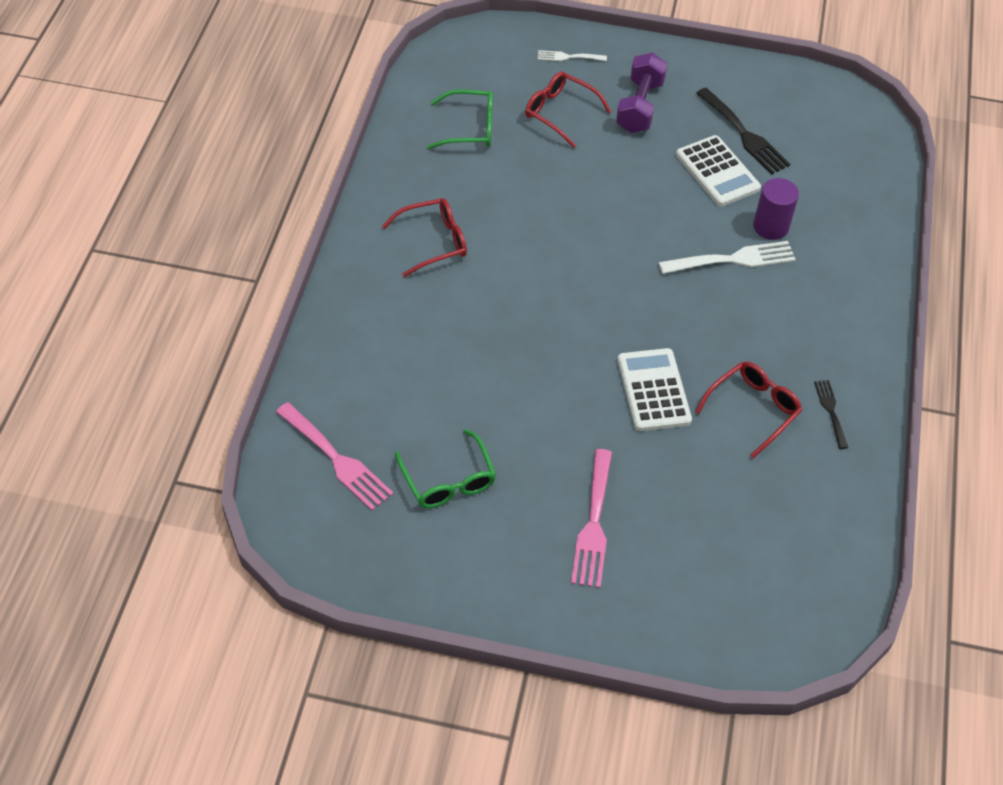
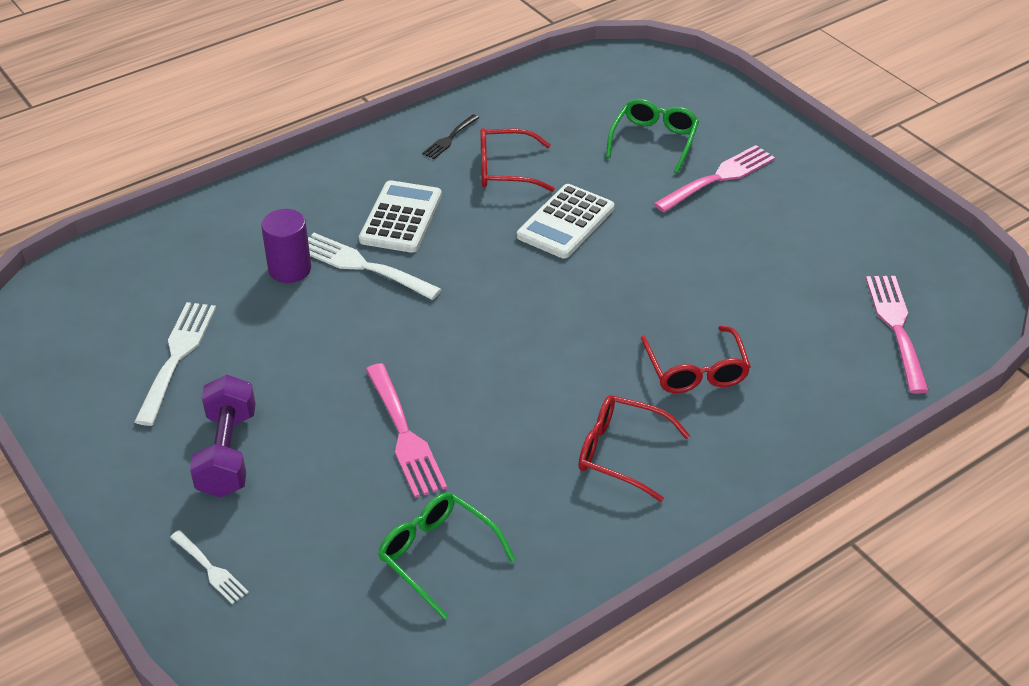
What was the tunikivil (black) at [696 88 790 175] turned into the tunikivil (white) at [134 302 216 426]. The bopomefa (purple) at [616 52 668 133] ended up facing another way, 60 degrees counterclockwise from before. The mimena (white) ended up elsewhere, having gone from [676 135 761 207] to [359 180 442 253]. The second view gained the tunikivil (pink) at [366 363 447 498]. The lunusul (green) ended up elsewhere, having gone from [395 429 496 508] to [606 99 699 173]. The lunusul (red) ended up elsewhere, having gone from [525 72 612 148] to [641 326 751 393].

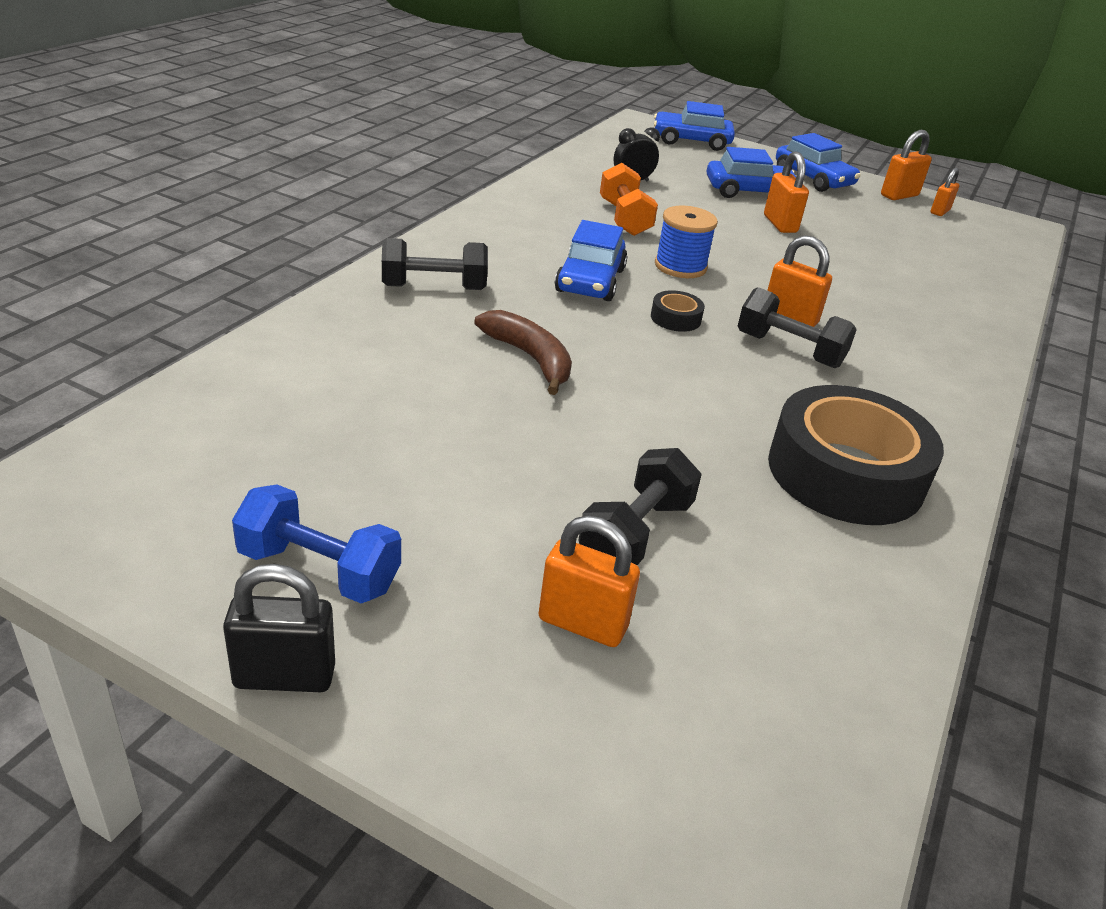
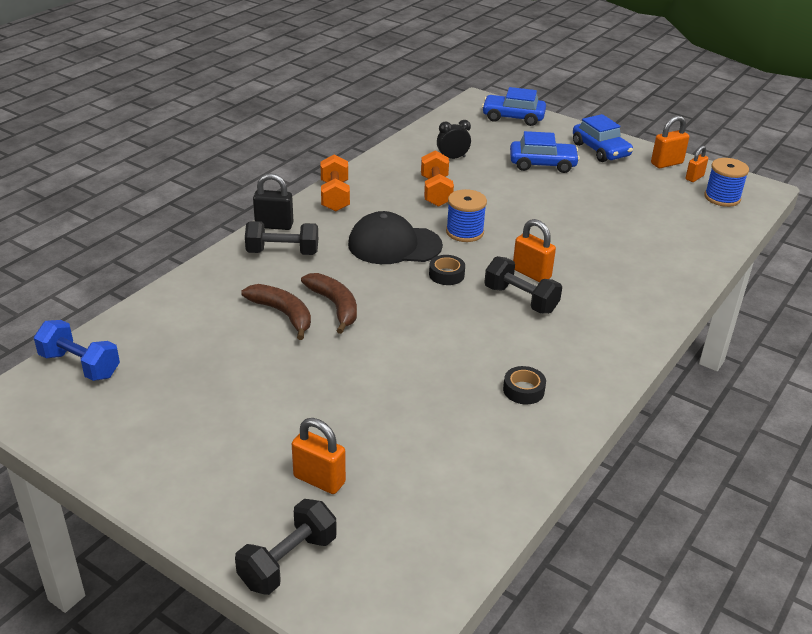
The bopomefa (blue) ended up elsewhere, having gone from [232 484 401 603] to [34 320 120 381]. The bopomefa (black) ended up elsewhere, having gone from [578 448 702 565] to [235 499 337 595]. The second view gained the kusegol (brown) at [241 284 311 340]. The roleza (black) ended up elsewhere, having gone from [223 564 335 692] to [253 173 293 230]. The second view gained the bopomefa (orange) at [320 155 350 212]. Where the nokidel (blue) stood at [555 220 627 301], the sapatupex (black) came to stand at [348 211 443 264]. The size of the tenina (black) at [768 385 944 525] changed by a factor of 0.40. The second view gained the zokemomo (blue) at [705 158 749 207]. The second view lost the roleza (orange) at [764 151 809 233].

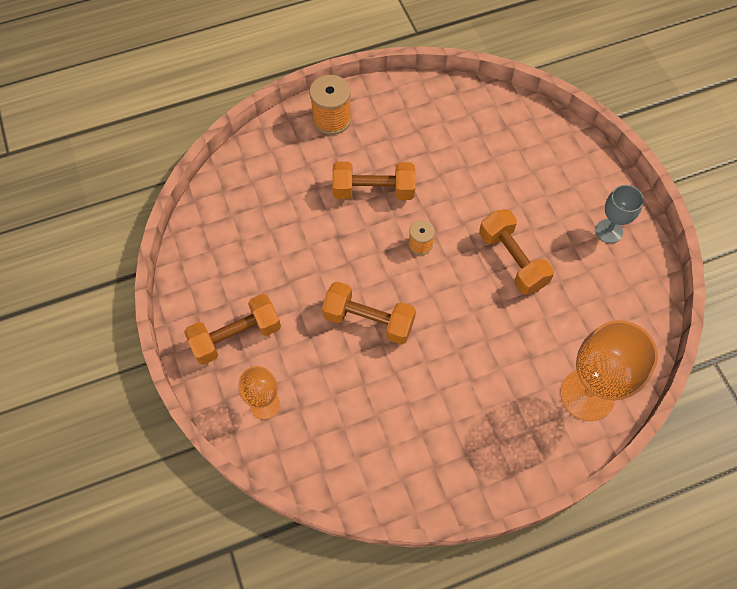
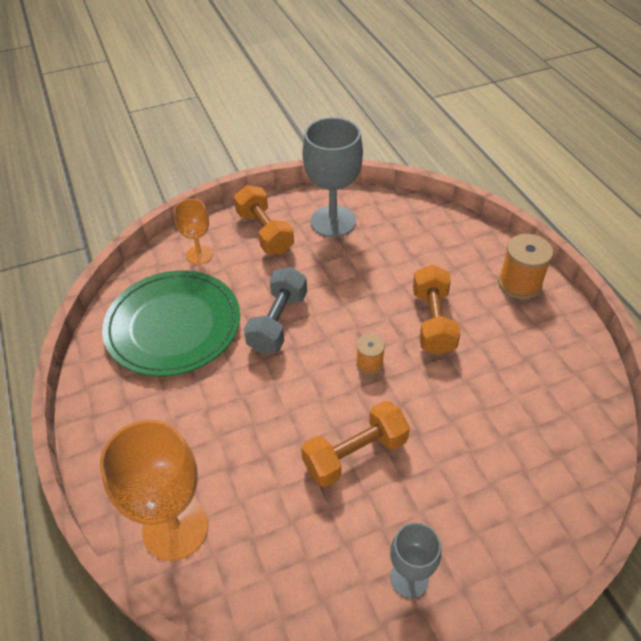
The second view gained the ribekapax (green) at [102 270 240 376]. What was the bopomefa (orange) at [322 282 416 345] turned into the bopomefa (grey) at [244 267 307 354]. The second view gained the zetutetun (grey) at [302 117 363 237].

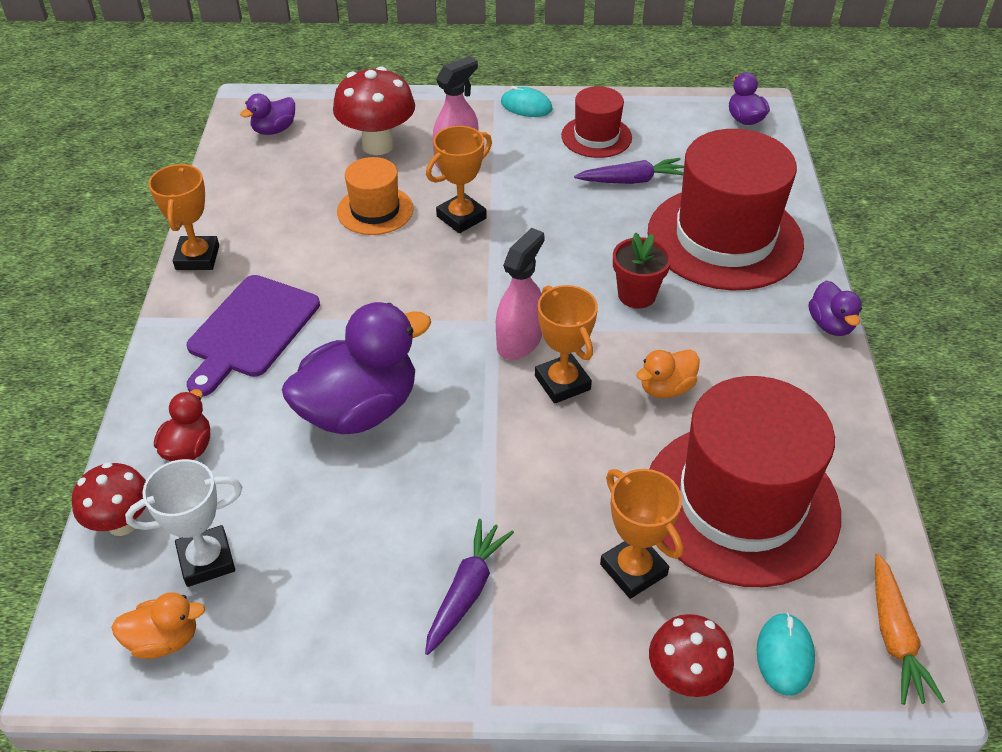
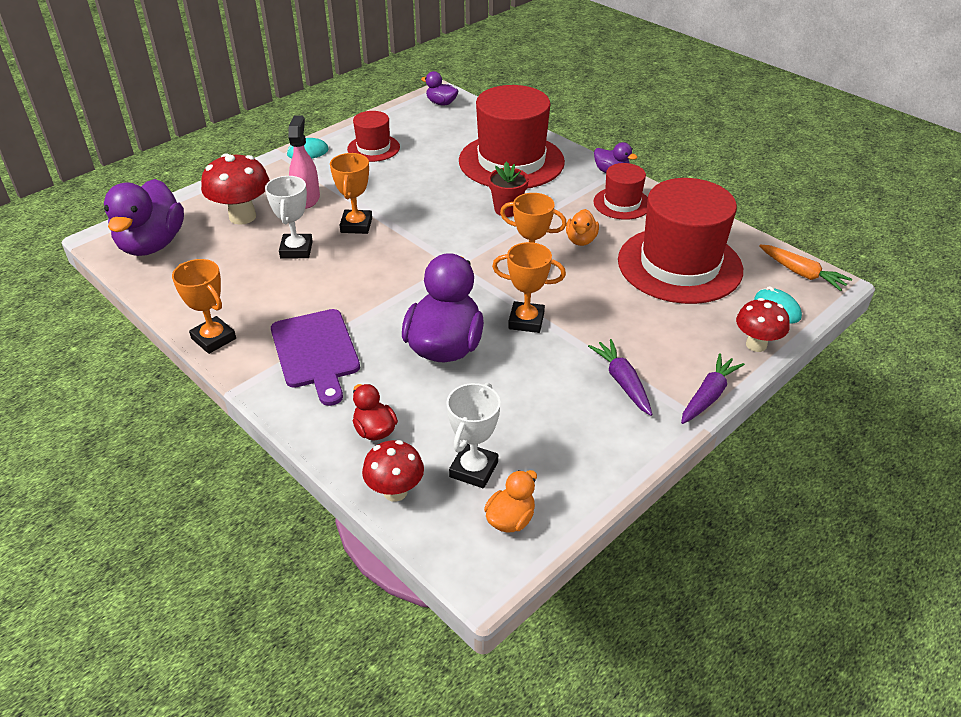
The size of the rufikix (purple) at [240 93 295 135] changed by a factor of 2.06. Where the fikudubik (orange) stood at [337 157 413 235], the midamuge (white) came to stand at [265 176 313 259]. The midamuge (orange) ended up elsewhere, having gone from [600 469 683 599] to [492 242 566 333]. The second view gained the fikudubik (red) at [594 163 648 220]. The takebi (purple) ended up elsewhere, having gone from [574 158 684 184] to [681 353 745 424]. The second view lost the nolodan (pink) at [496 228 545 360].

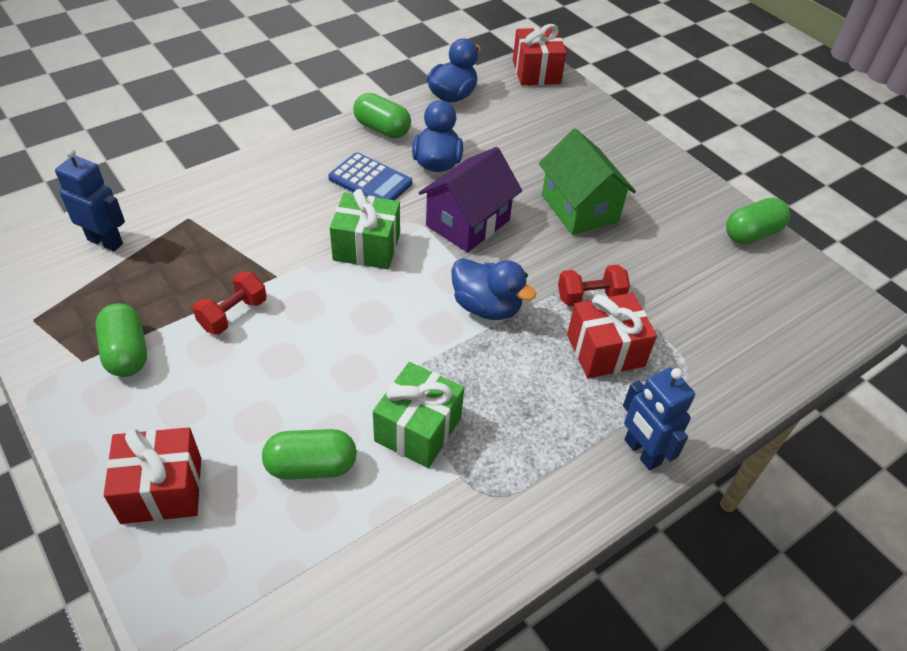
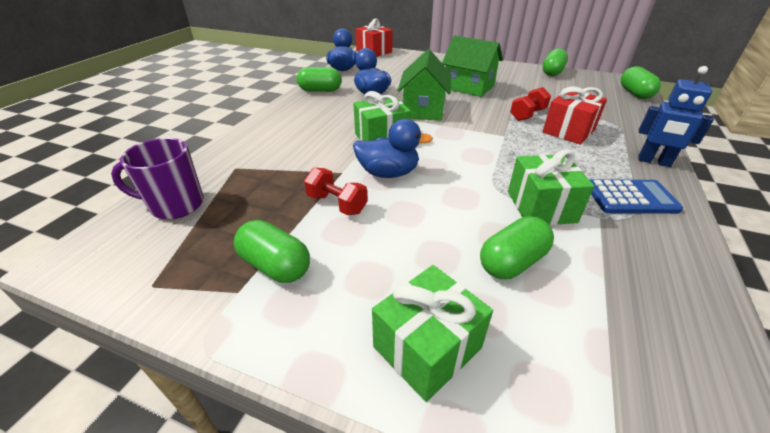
Where the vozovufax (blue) stood at [55 148 125 251], the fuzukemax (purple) came to stand at [111 138 204 219]. The bopomefa (red) at [193 271 267 334] ended up facing another way, 60 degrees counterclockwise from before. The rufikix (blue) ended up elsewhere, having gone from [451 258 536 320] to [353 119 433 178]. What was the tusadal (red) at [104 427 201 524] turned into the tusadal (green) at [372 265 493 402]. What was the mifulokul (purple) at [419 147 522 253] turned into the mifulokul (green) at [398 49 451 121]. The mimena (blue) ended up elsewhere, having gone from [328 152 412 200] to [590 179 683 214]. The second view gained the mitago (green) at [621 66 661 99].

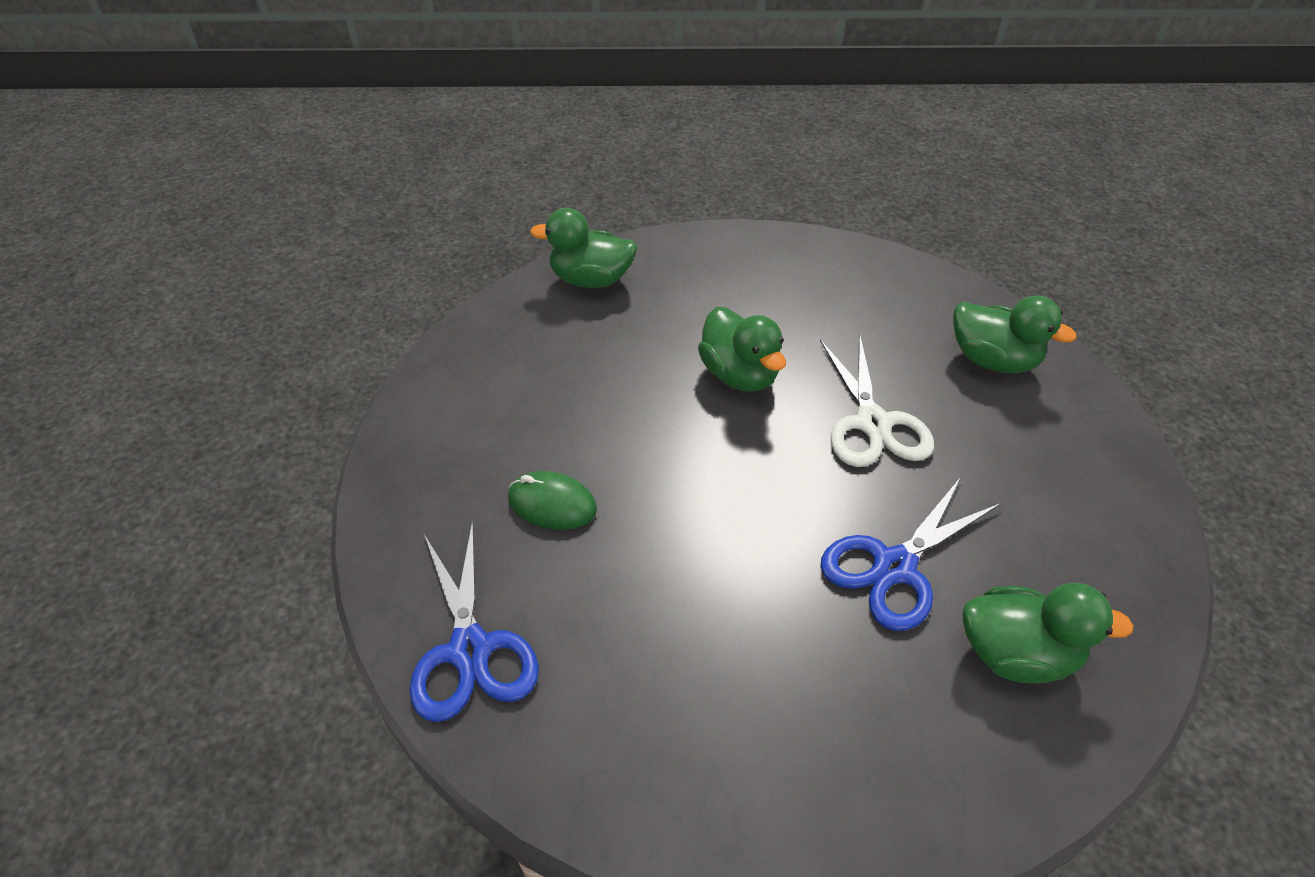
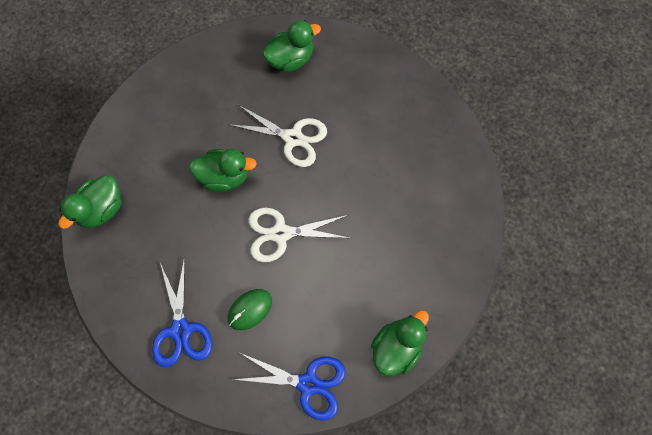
The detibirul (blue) ended up elsewhere, having gone from [820 477 1001 631] to [152 257 213 367]. The second view gained the detibirul (white) at [249 208 349 262]. The rufikix (green) ended up elsewhere, having gone from [963 583 1134 684] to [371 310 429 376].

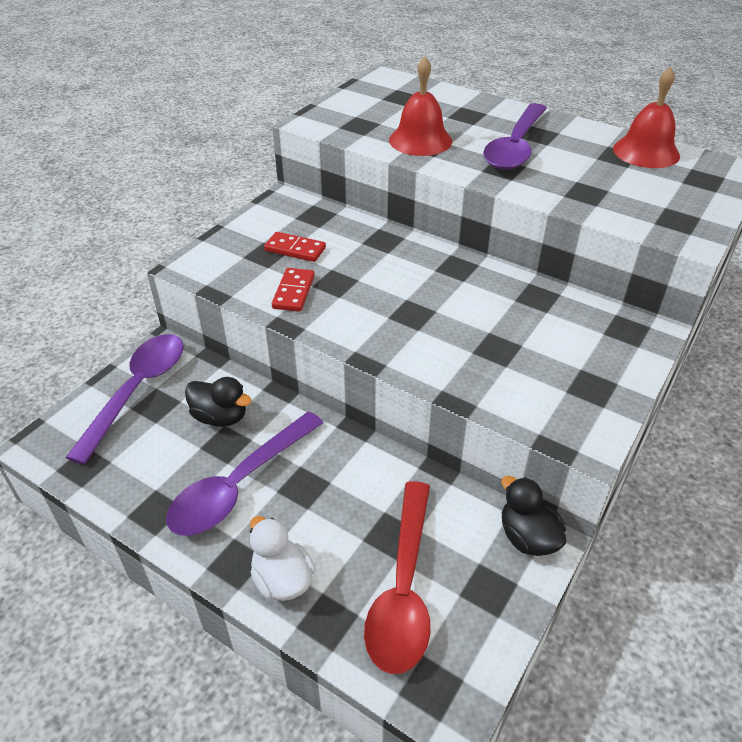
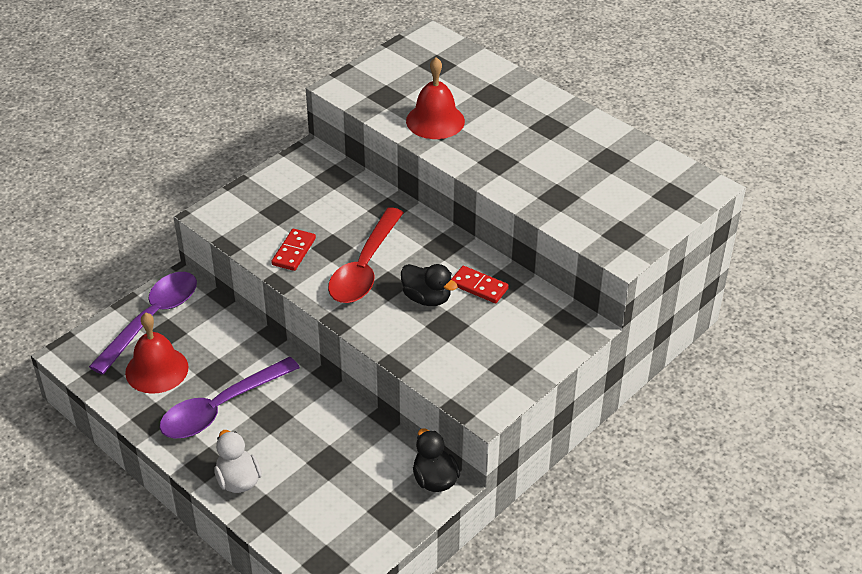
The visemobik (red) ended up elsewhere, having gone from [613 67 680 168] to [125 313 188 394]. The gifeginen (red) ended up elsewhere, having gone from [364 481 430 674] to [328 207 404 303]. The rufikix (black) ended up elsewhere, having gone from [185 377 252 427] to [401 264 458 306]. The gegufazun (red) ended up elsewhere, having gone from [264 232 326 262] to [451 266 509 303]. The second view lost the gifeginen (purple) at [483 103 547 170].

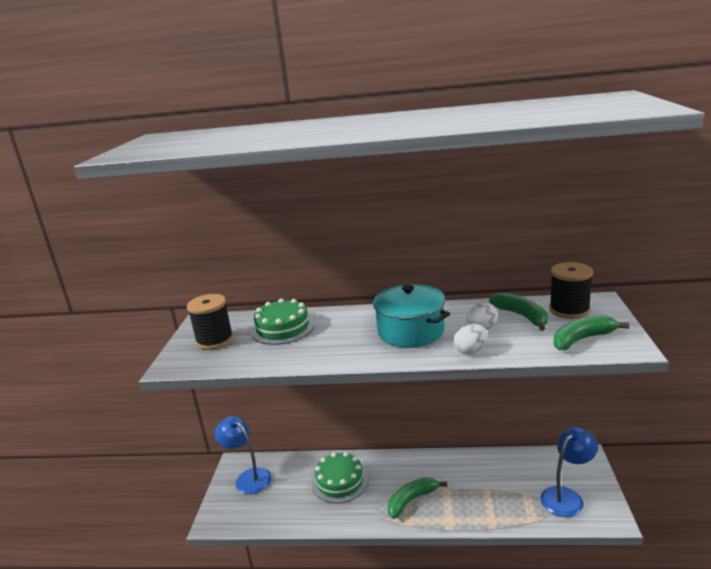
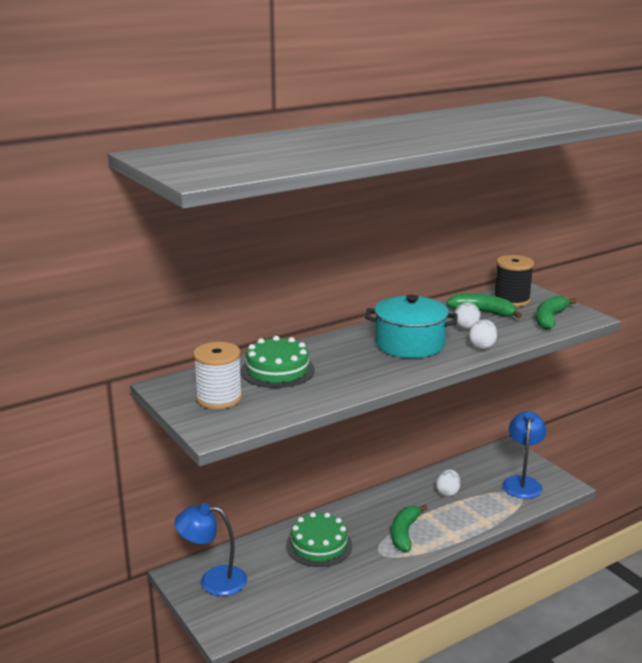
What was the zokemomo (black) at [187 294 233 350] turned into the zokemomo (white) at [193 342 242 409]. The second view gained the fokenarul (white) at [436 469 461 497].

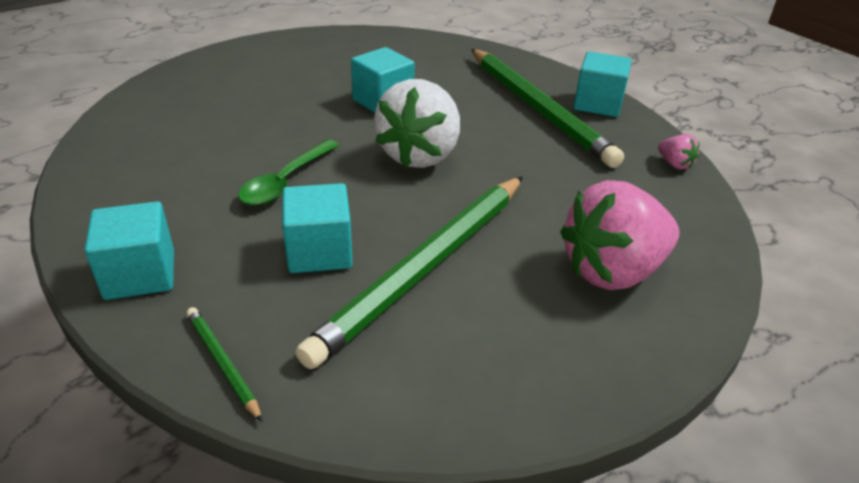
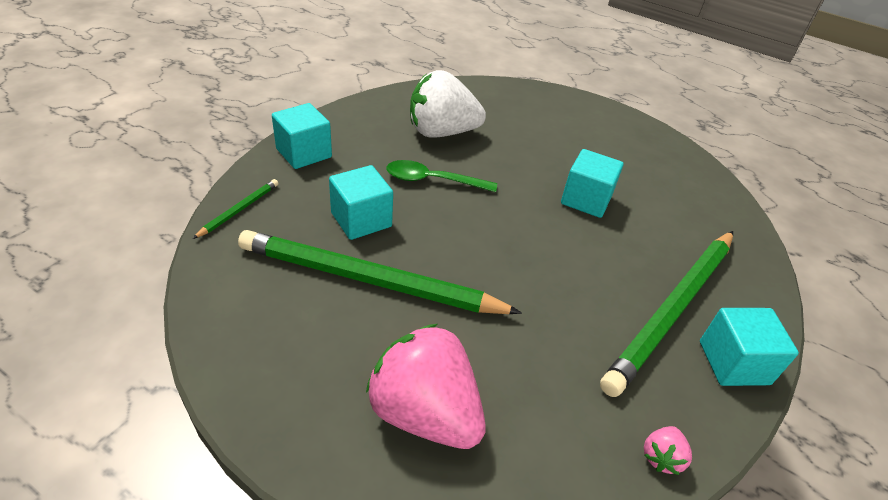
The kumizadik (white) ended up elsewhere, having gone from [374 79 460 168] to [410 70 486 138].

